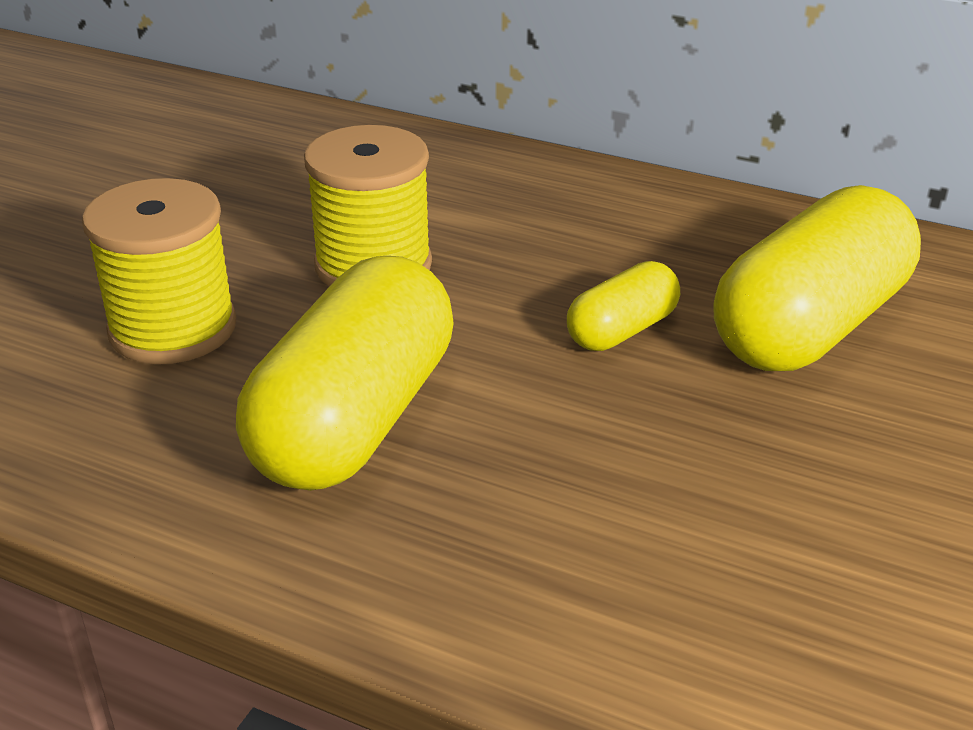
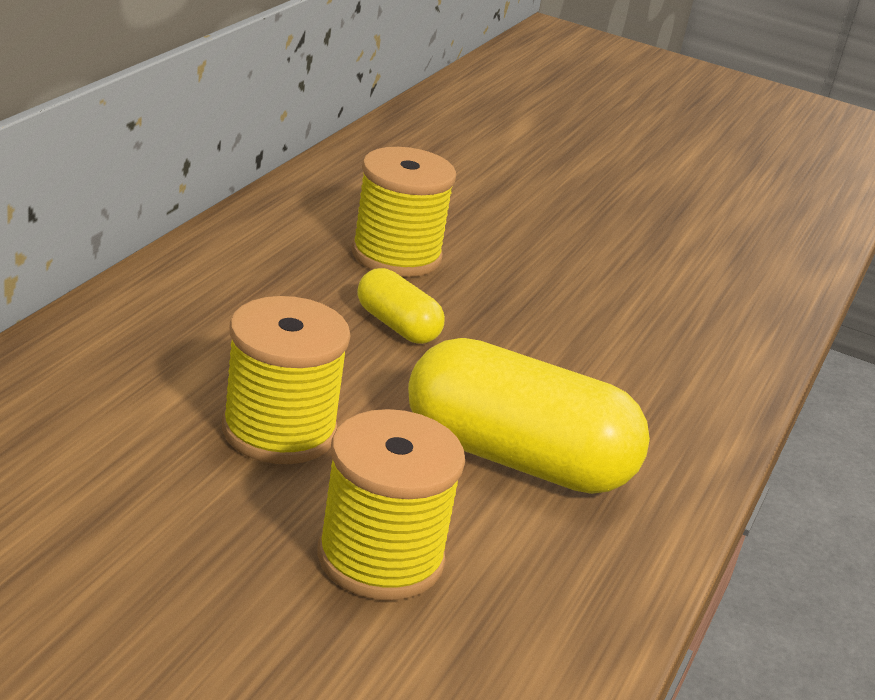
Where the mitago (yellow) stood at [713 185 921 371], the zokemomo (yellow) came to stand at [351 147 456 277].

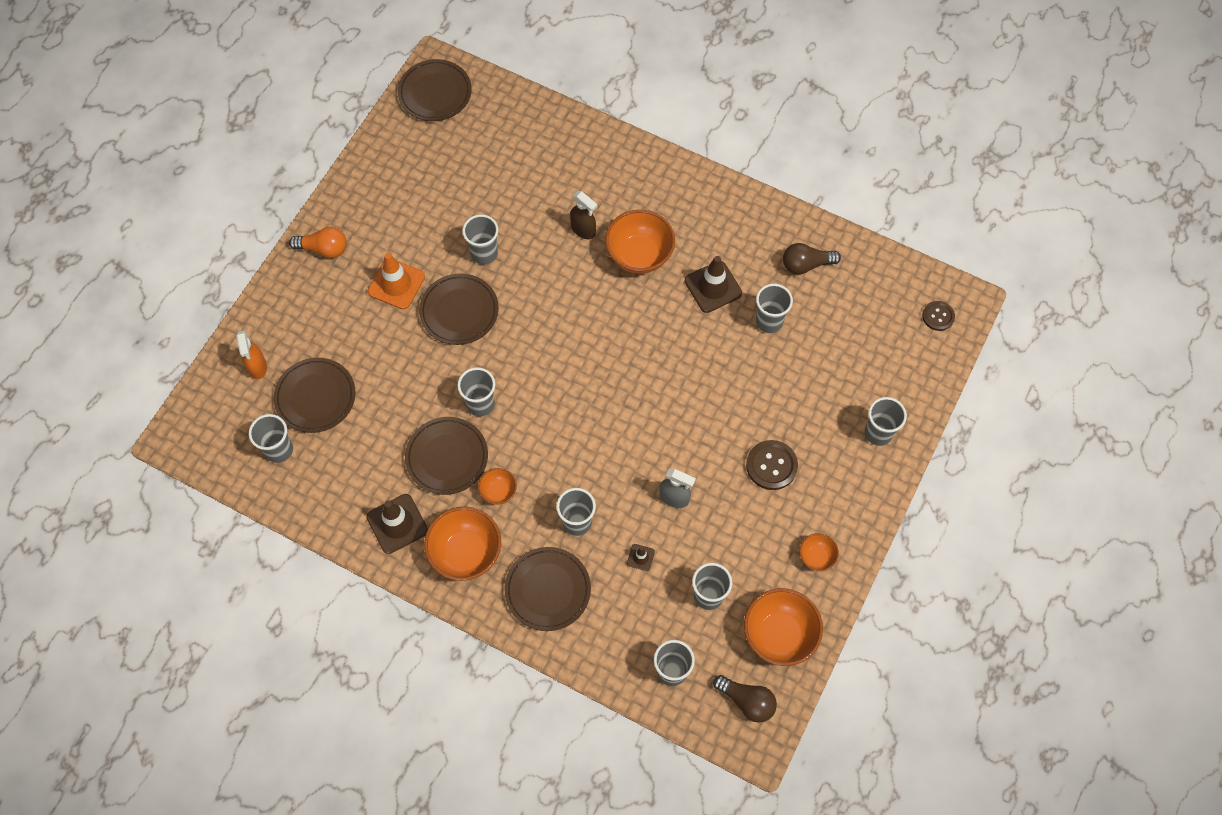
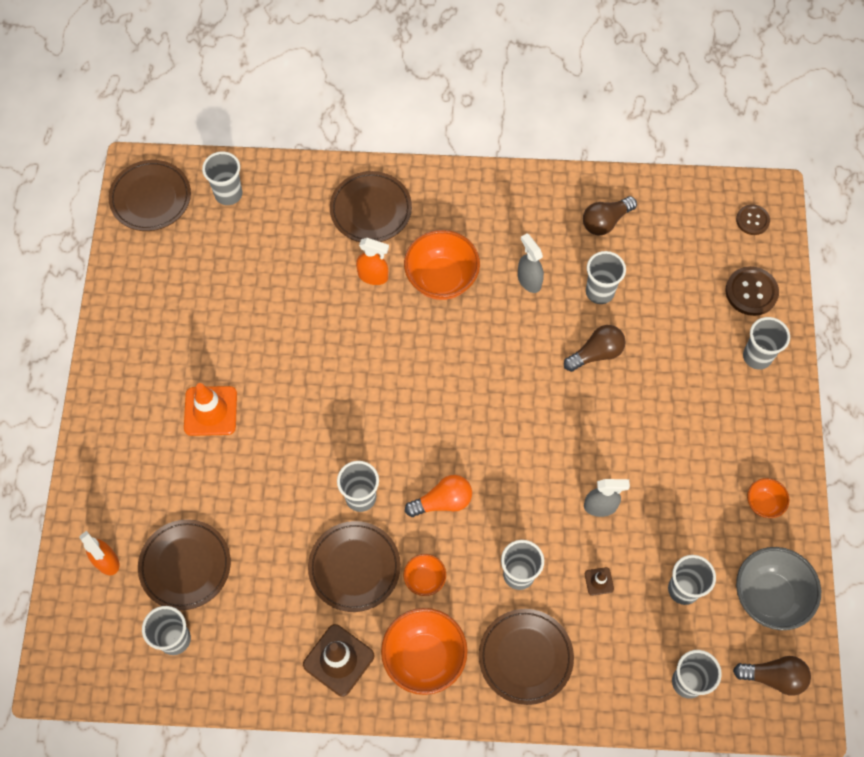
The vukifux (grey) ended up elsewhere, having gone from [462 215 498 265] to [202 152 242 205]. The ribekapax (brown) ended up elsewhere, having gone from [419 273 499 345] to [330 171 412 242]. What was the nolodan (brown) at [570 191 597 239] turned into the nolodan (orange) at [356 238 389 285]. The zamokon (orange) ended up elsewhere, having gone from [289 227 347 258] to [405 475 472 517]. Where the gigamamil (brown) stood at [684 256 742 313], the nolodan (grey) came to stand at [518 233 544 293]. The second view gained the zamokon (brown) at [564 325 626 372]. The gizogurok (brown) ended up elsewhere, having gone from [746 440 798 490] to [725 266 779 316]. What was the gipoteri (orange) at [744 588 823 666] turned into the gipoteri (grey) at [736 547 821 630].

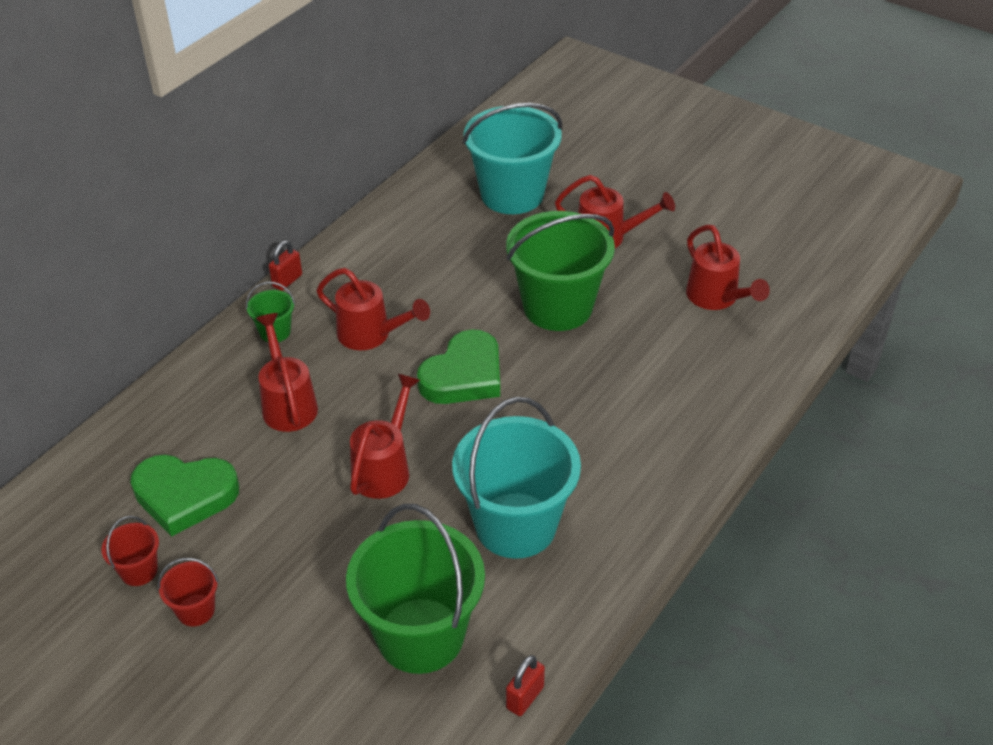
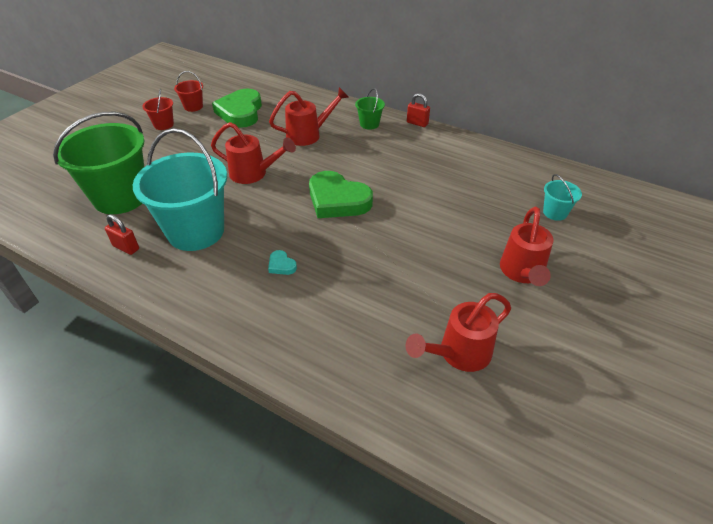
The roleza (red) ended up elsewhere, having gone from [506 655 545 716] to [105 214 139 255]. The second view gained the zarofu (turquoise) at [268 250 297 275]. The size of the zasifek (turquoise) at [462 103 562 214] changed by a factor of 0.44. The second view lost the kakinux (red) at [316 268 430 350]. The second view lost the zasifek (green) at [506 211 615 331].

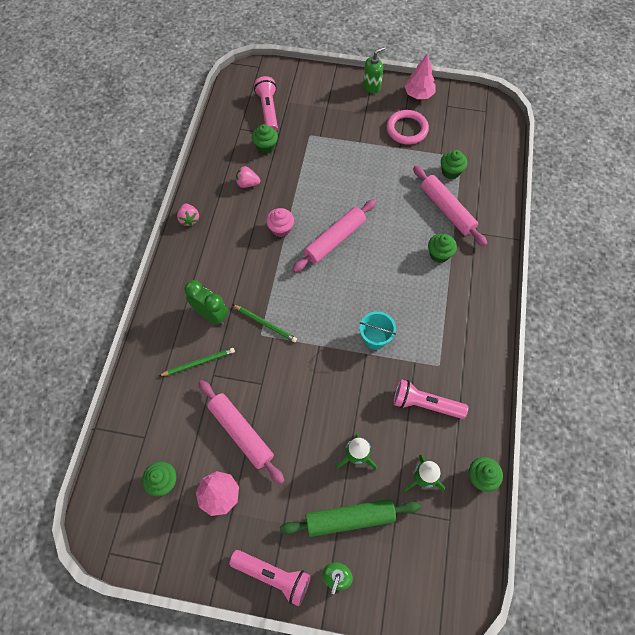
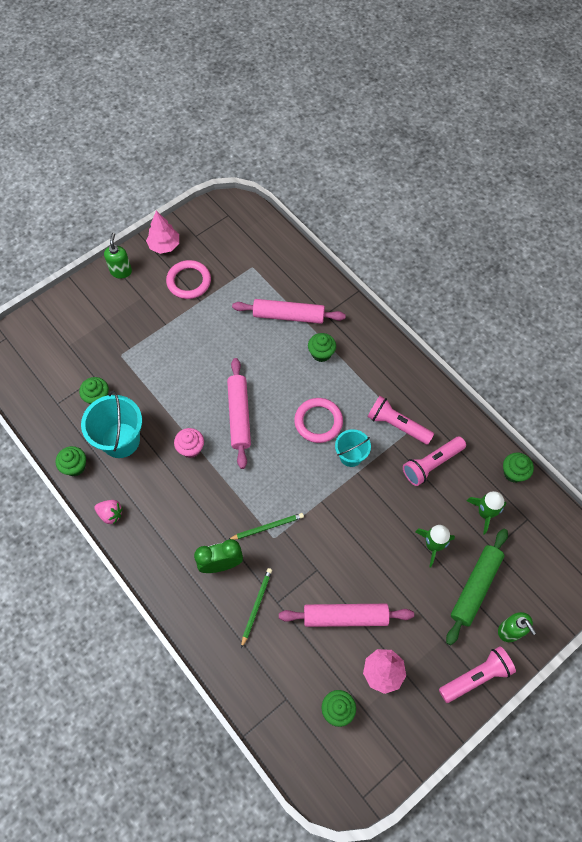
The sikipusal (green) ended up elsewhere, having gone from [441 150 467 179] to [56 446 86 476]. Where the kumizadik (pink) stood at [236 166 261 188], the zasifek (turquoise) came to stand at [81 391 142 458]. The second view gained the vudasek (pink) at [294 398 343 443]. The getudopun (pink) ended up elsewhere, having gone from [254 76 278 131] to [368 396 434 445].

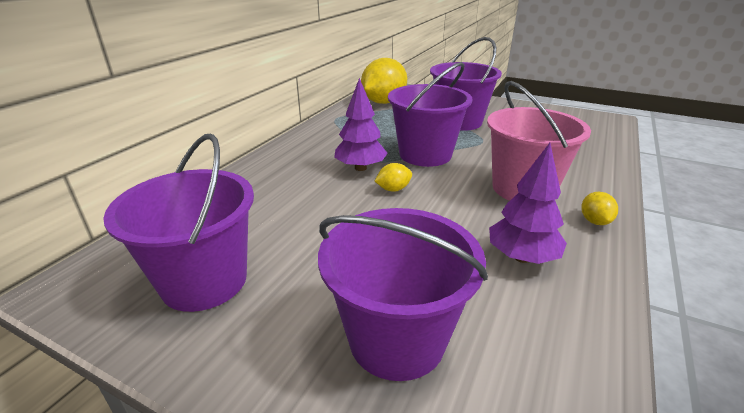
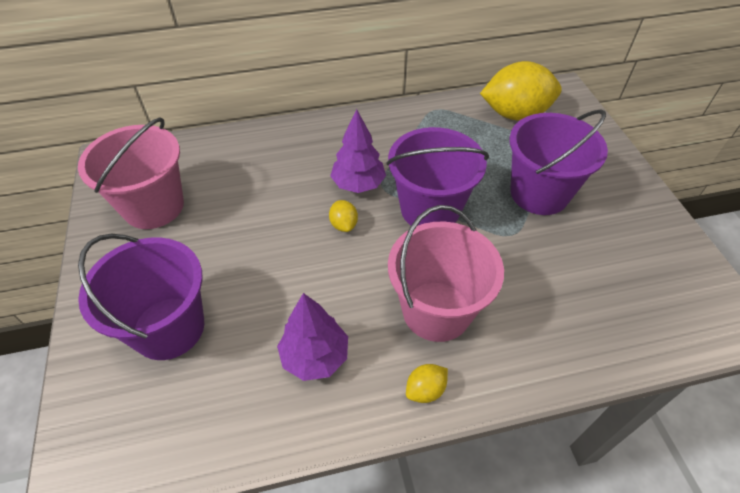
What was the zasifek (purple) at [103 134 254 312] turned into the zasifek (pink) at [78 117 184 229]. The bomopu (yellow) at [375 163 412 192] ended up facing another way, 45 degrees clockwise from before.

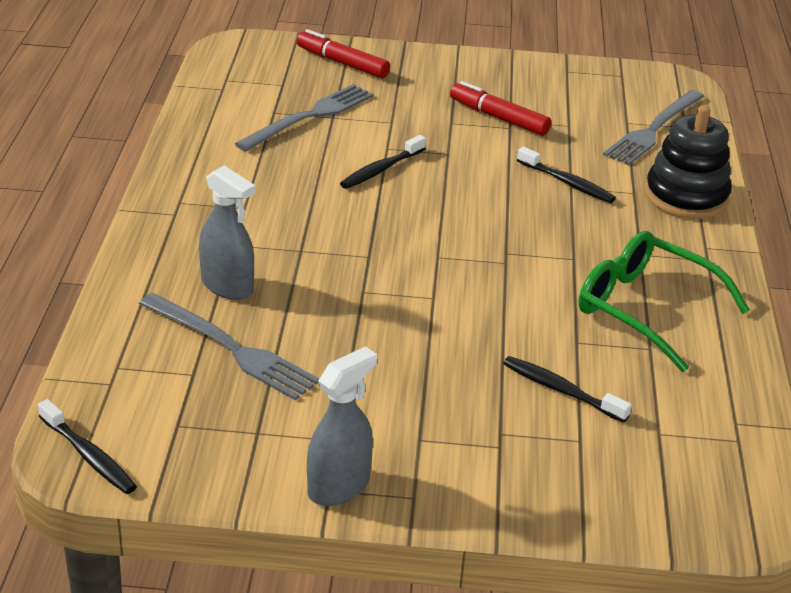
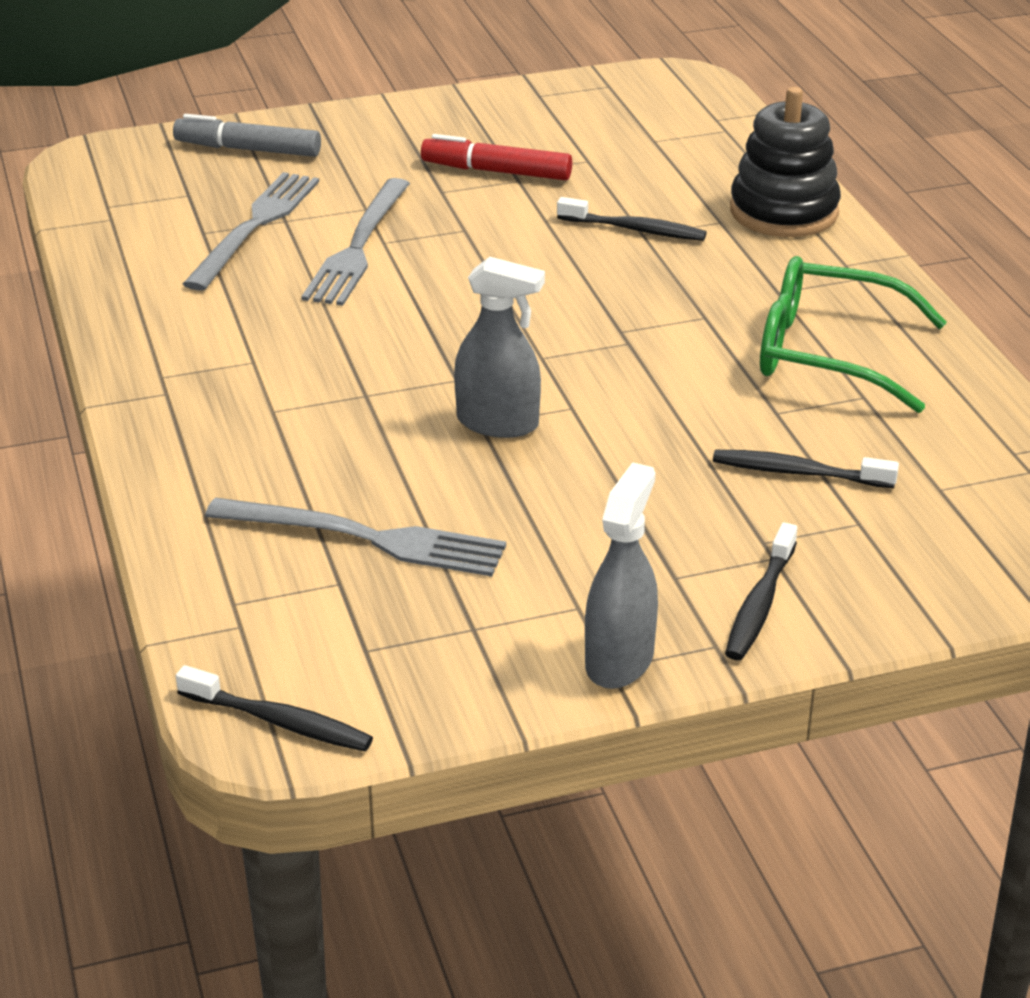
What was the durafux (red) at [296 29 390 78] turned into the durafux (grey) at [173 114 321 157]. The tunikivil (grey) ended up elsewhere, having gone from [603 90 705 165] to [301 178 410 306]. The nolodan (grey) ended up elsewhere, having gone from [199 165 255 300] to [454 257 545 438]. The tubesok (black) ended up elsewhere, having gone from [340 135 426 189] to [725 522 797 660].

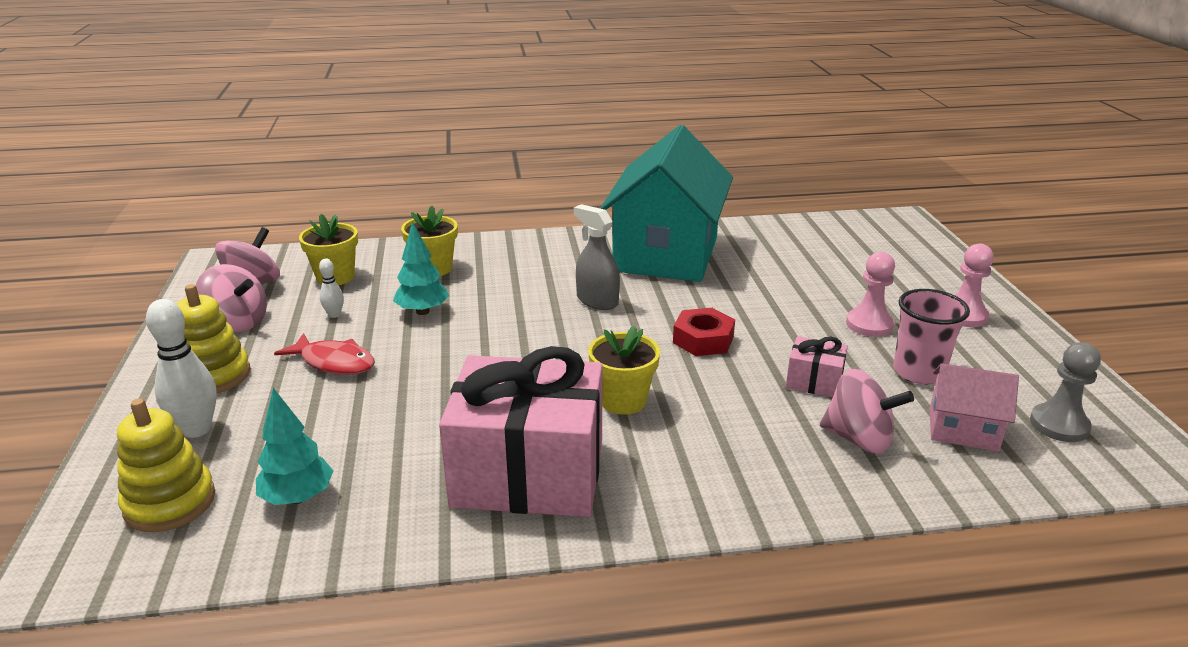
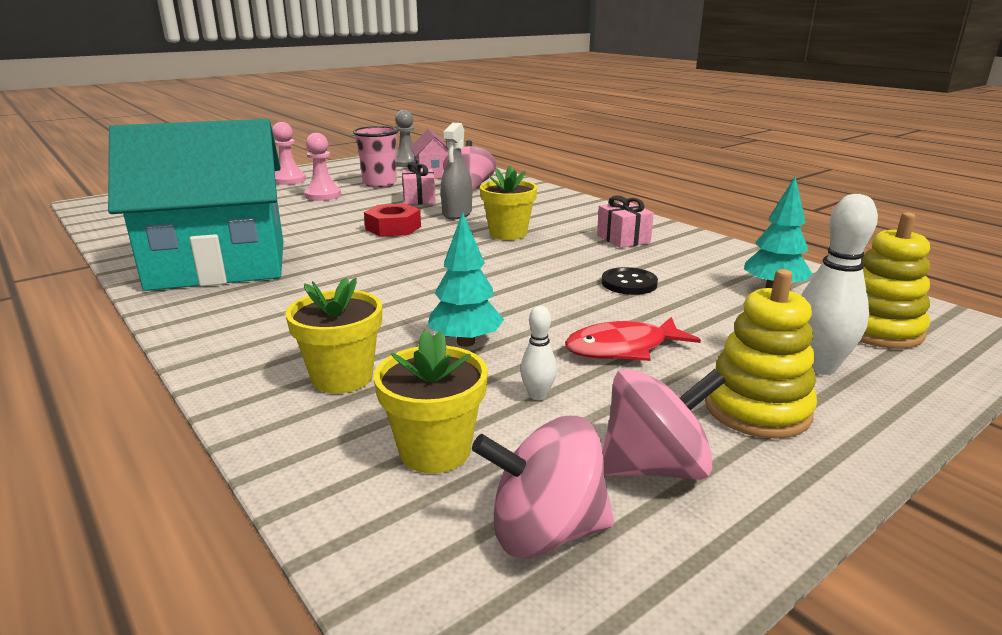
The nolodan (grey) ended up elsewhere, having gone from [574 204 620 310] to [441 123 472 219]. The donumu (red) at [274 333 375 375] ended up facing another way, 105 degrees counterclockwise from before. The size of the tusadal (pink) at [439 346 603 517] changed by a factor of 0.42. The second view gained the gizogurok (black) at [602 267 658 295]. The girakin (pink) at [196 264 267 332] ended up facing another way, 75 degrees clockwise from before.

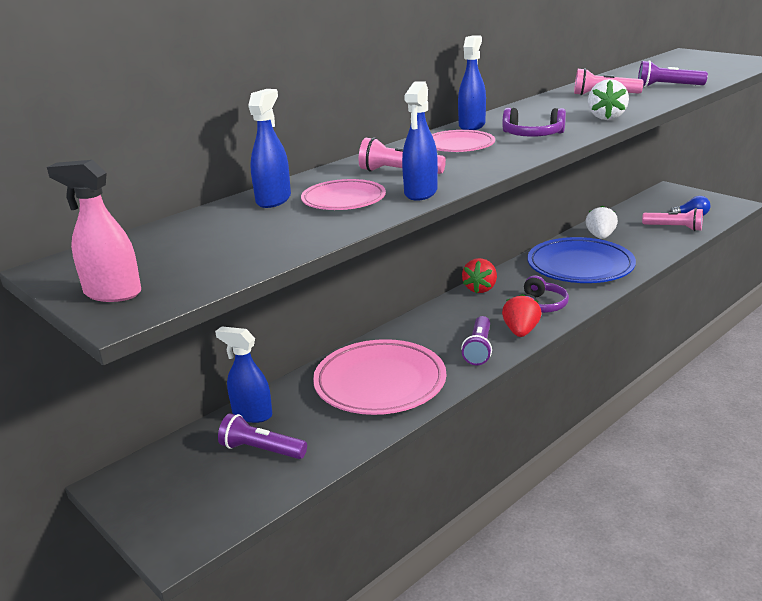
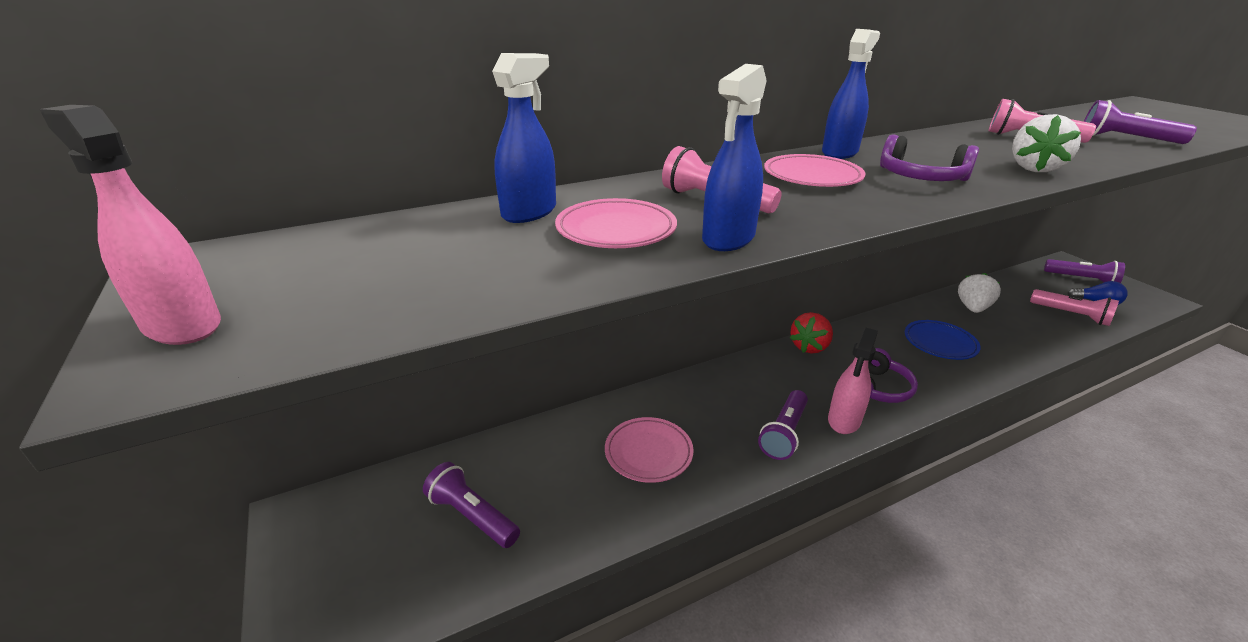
The size of the ribekapax (pink) at [313 339 446 415] changed by a factor of 0.54. Where the kumizadik (red) stood at [502 294 541 337], the nolodan (pink) came to stand at [828 328 878 434]. The size of the ribekapax (blue) at [527 237 636 283] changed by a factor of 0.54. The second view gained the getudopun (purple) at [1044 259 1125 283]. The second view lost the nolodan (blue) at [215 326 272 423].

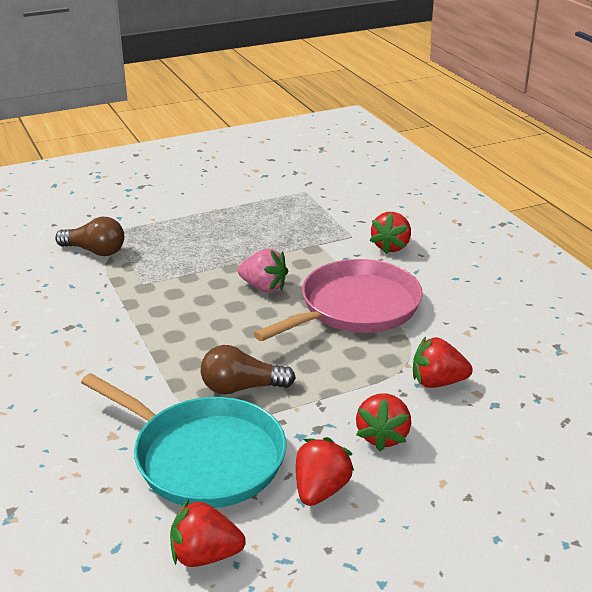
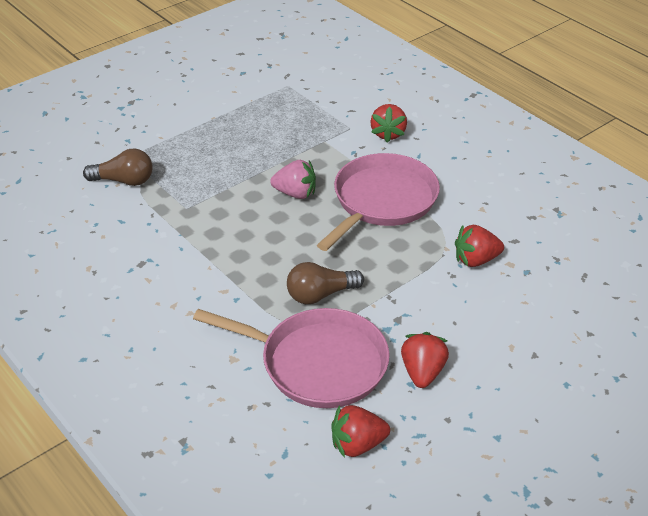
What was the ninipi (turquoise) at [81 373 286 508] turned into the ninipi (pink) at [193 308 390 408]. The second view lost the kumizadik (red) at [356 393 411 451].

